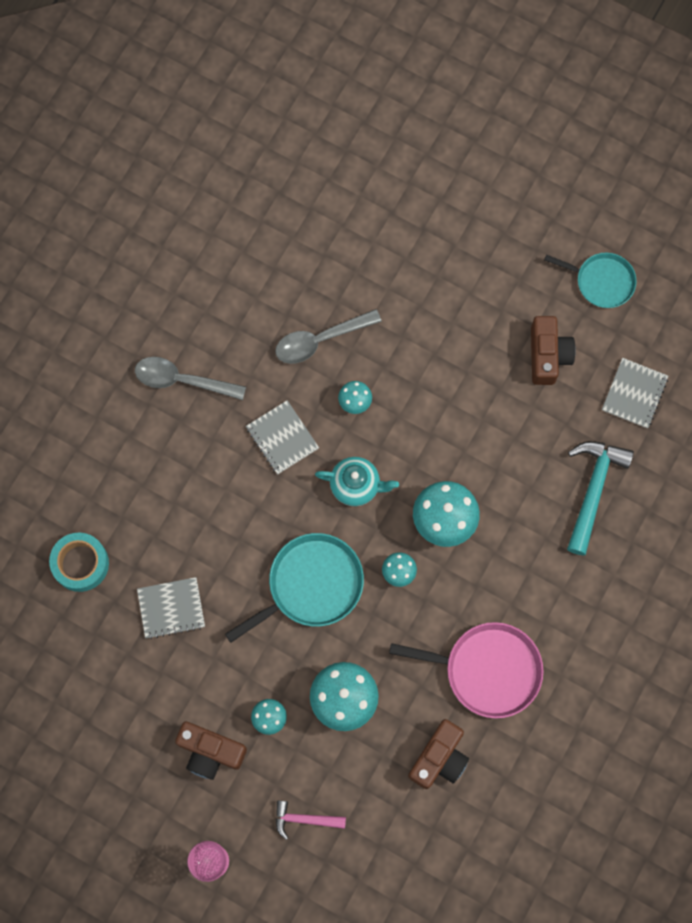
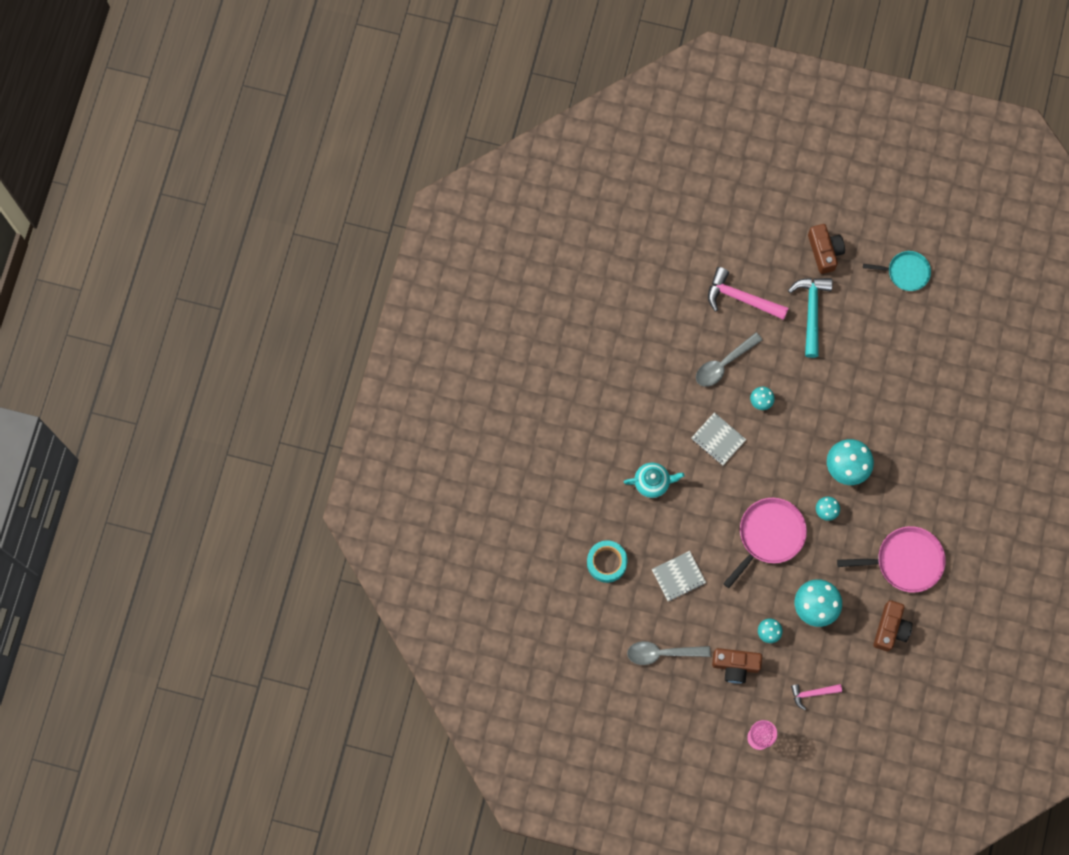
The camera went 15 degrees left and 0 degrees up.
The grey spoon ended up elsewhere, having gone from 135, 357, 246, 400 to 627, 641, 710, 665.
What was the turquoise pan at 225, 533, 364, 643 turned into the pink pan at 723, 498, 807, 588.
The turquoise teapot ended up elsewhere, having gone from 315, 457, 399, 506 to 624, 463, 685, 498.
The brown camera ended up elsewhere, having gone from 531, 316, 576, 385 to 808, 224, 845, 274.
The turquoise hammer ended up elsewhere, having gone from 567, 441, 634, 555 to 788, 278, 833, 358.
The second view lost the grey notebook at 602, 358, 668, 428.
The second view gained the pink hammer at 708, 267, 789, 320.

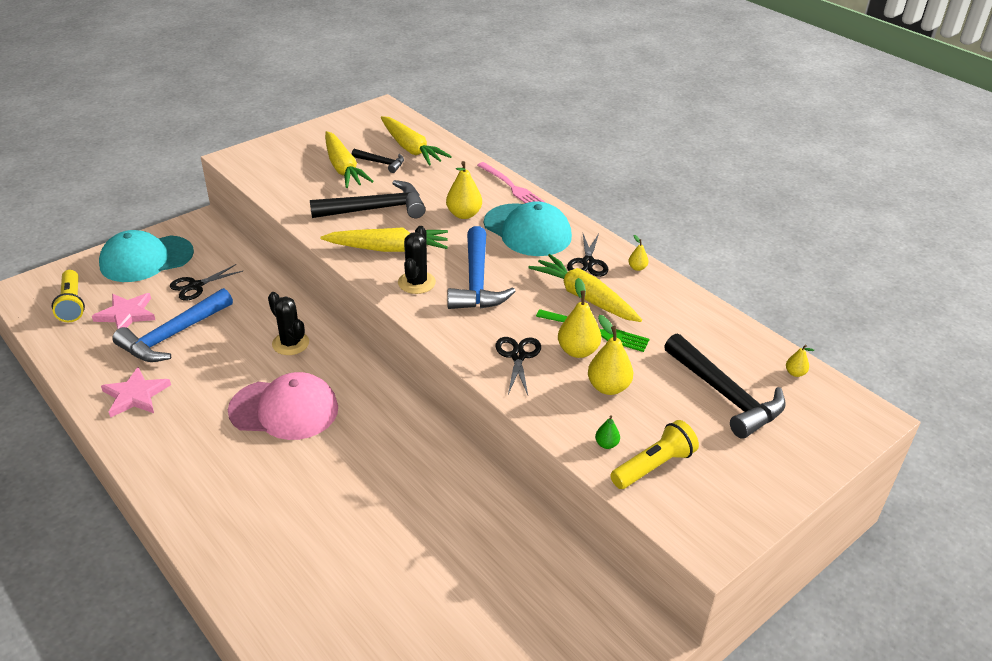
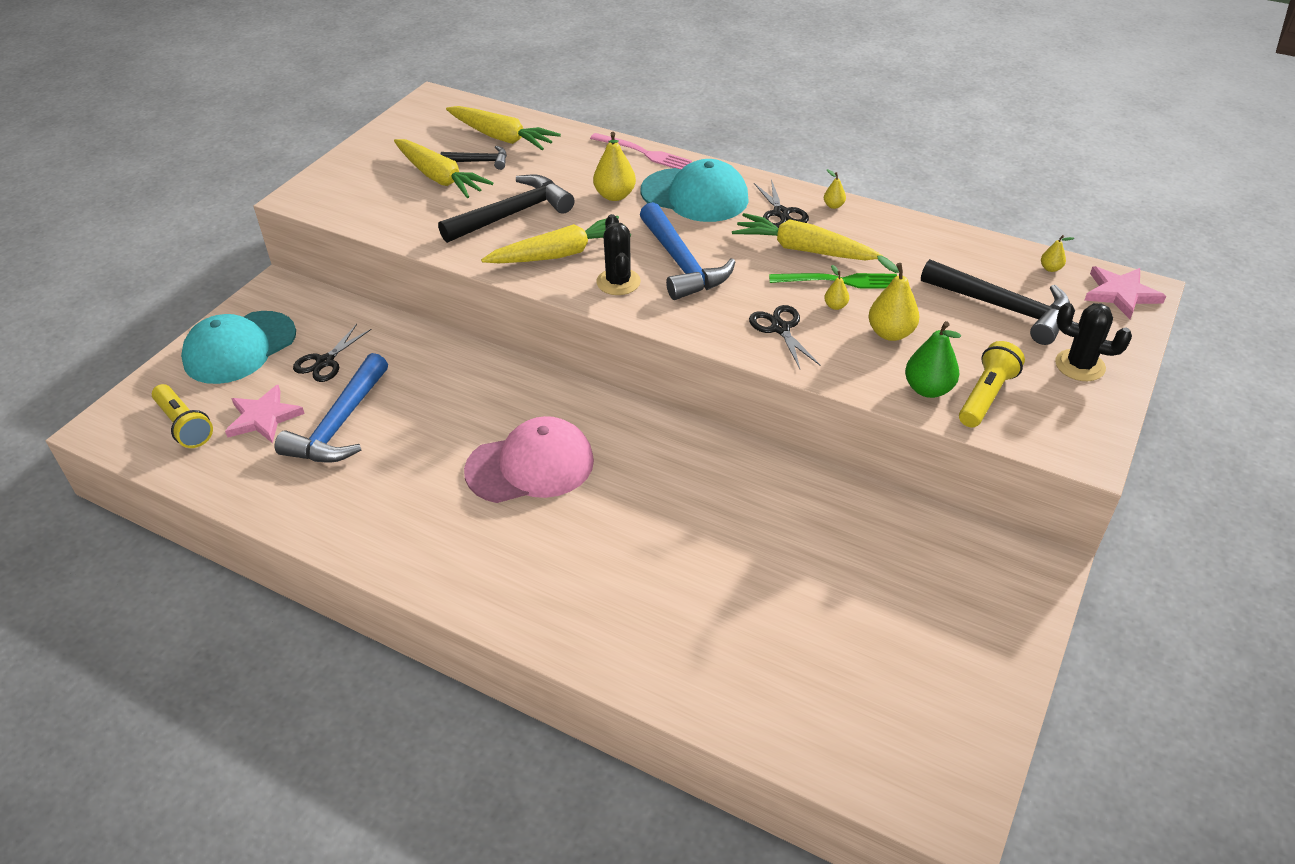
The camera went 20 degrees left and 5 degrees up.
The pink star ended up elsewhere, having gone from 101, 367, 171, 418 to 1085, 266, 1166, 319.
The black cactus ended up elsewhere, having gone from 268, 292, 309, 355 to 1055, 303, 1132, 381.
The size of the yellow pear at 558, 278, 601, 358 changed by a factor of 0.51.
The size of the green pear at 595, 415, 620, 449 changed by a factor of 1.95.

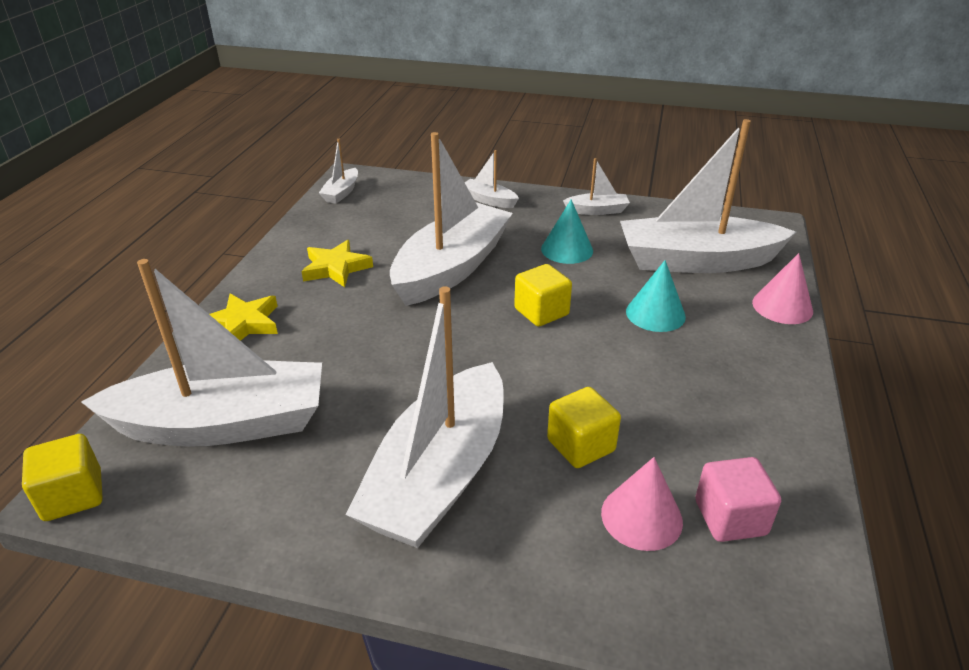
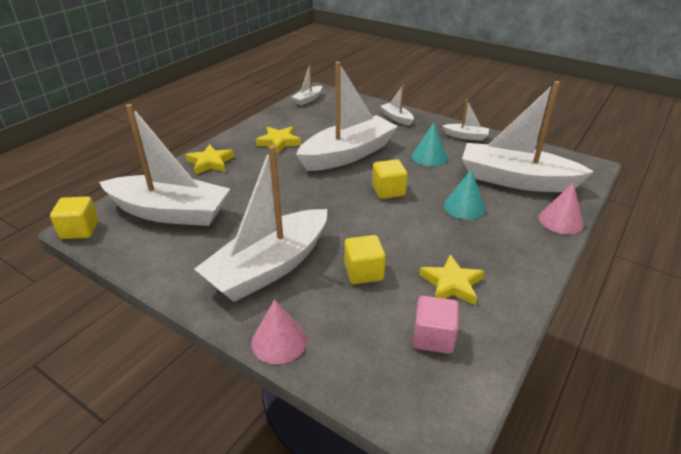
The camera went 20 degrees right and 0 degrees up.
The pink cone ended up elsewhere, having gone from 601, 457, 683, 551 to 251, 299, 307, 364.
The second view gained the yellow star at 419, 254, 485, 305.

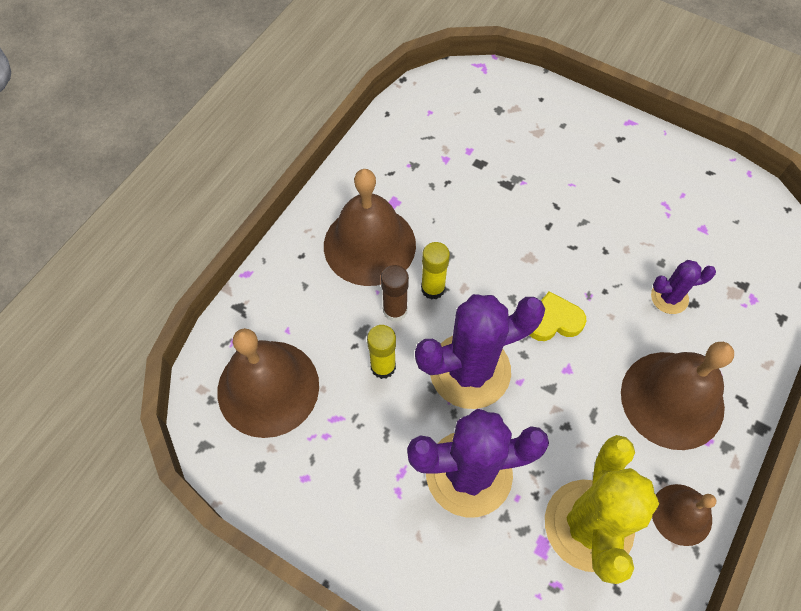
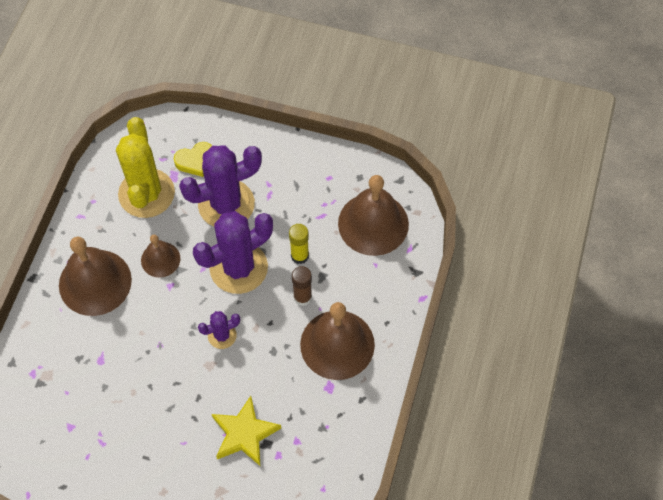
The camera went 165 degrees right and 0 degrees up.
The second view lost the yellow glue stick at 421, 242, 450, 300.
The yellow heart ended up elsewhere, having gone from 530, 291, 586, 341 to 174, 142, 212, 177.
The purple cactus ended up elsewhere, having gone from 651, 260, 716, 314 to 198, 311, 240, 349.
The brown bell ended up elsewhere, having gone from 652, 484, 716, 546 to 141, 235, 180, 278.
The second view gained the yellow star at 212, 396, 281, 466.

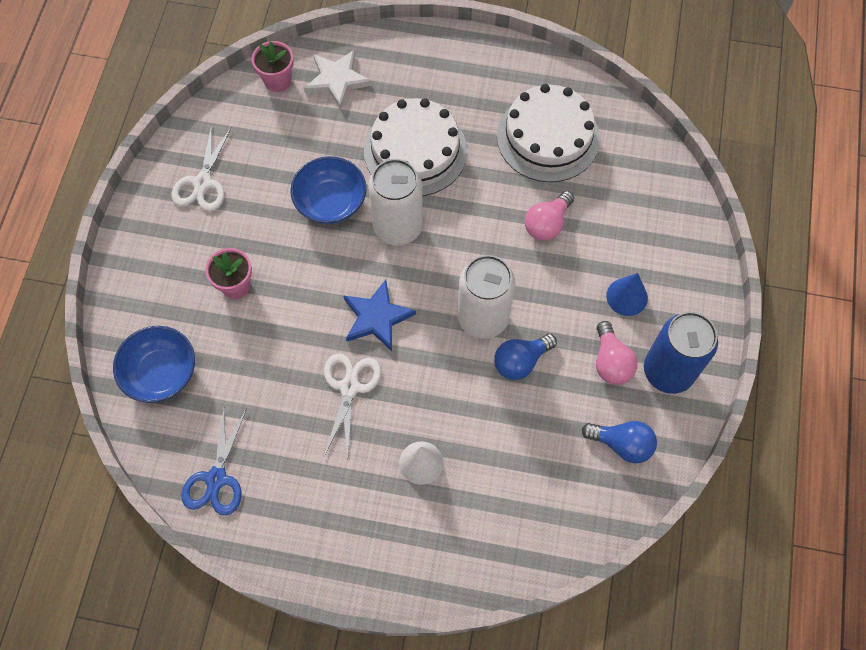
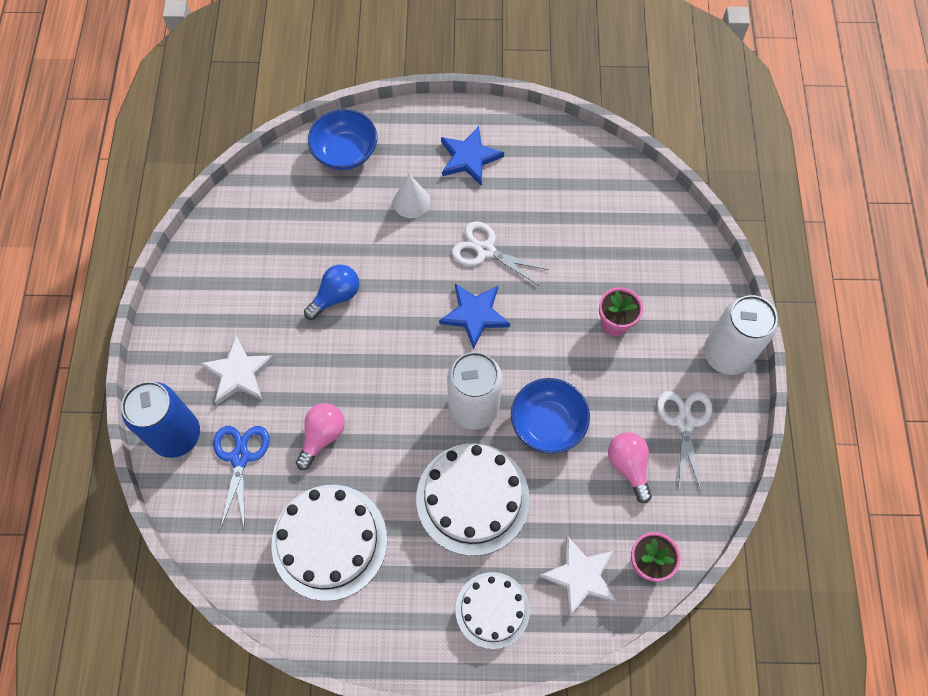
The camera went 170 degrees right and 0 degrees up.
The blue bowl ended up elsewhere, having gone from 113, 326, 195, 403 to 308, 109, 377, 170.
The blue scissors ended up elsewhere, having gone from 181, 405, 247, 516 to 213, 426, 270, 527.
The white scissors at 324, 353, 381, 458 ended up facing another way, 120 degrees clockwise from before.
The white can ended up elsewhere, having gone from 457, 255, 515, 339 to 704, 295, 778, 375.
The second view lost the blue light bulb at 582, 421, 657, 463.
The pink light bulb ended up elsewhere, having gone from 596, 321, 637, 385 to 608, 432, 652, 503.
Where the blue cone stood at 606, 273, 648, 316, the white star came to stand at 200, 336, 275, 405.
The blue can ended up elsewhere, having gone from 644, 312, 718, 394 to 121, 381, 200, 458.
The second view gained the blue star at 441, 126, 504, 186.
The second view gained the white cake at 455, 572, 530, 649.

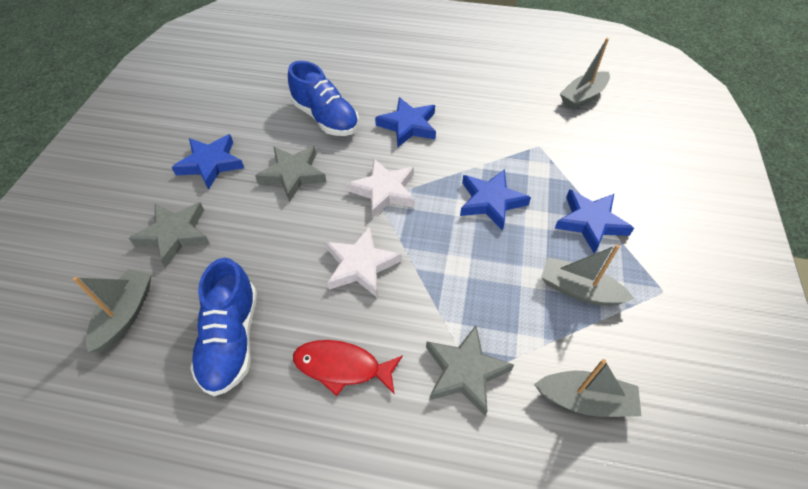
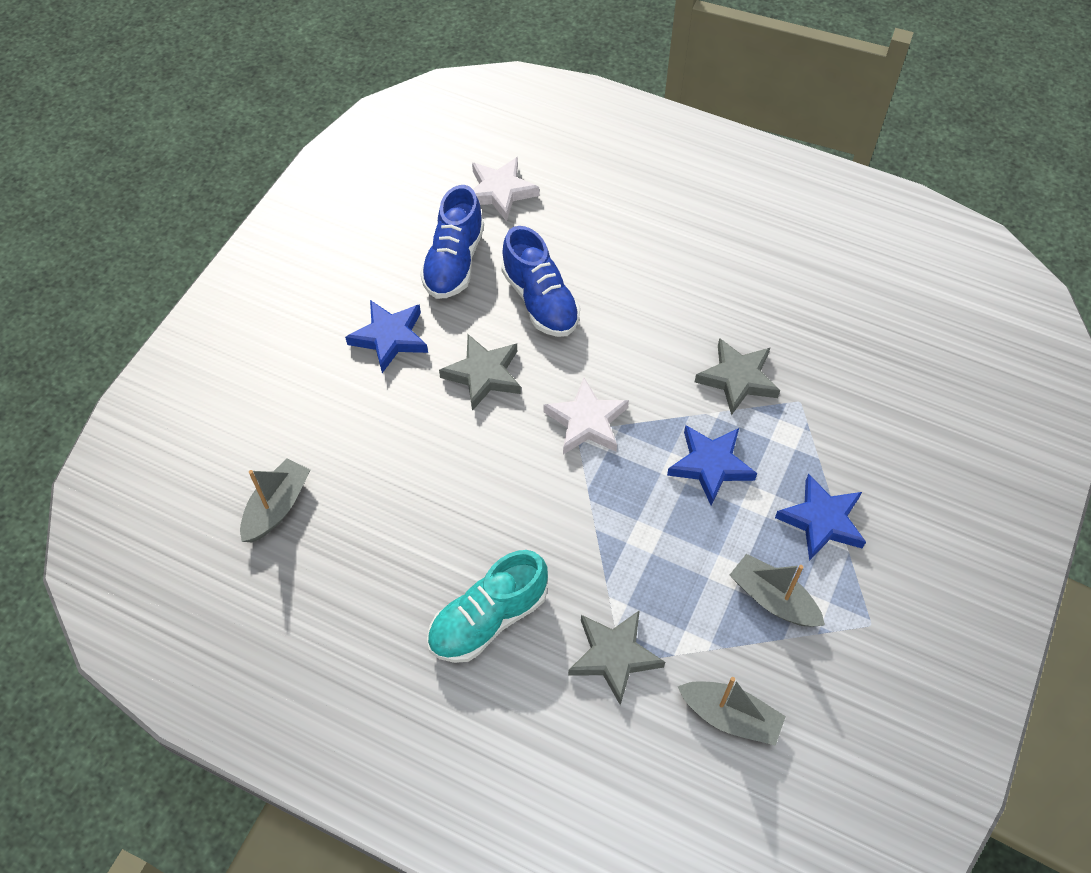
The camera went 15 degrees right and 5 degrees up.
The grey star ended up elsewhere, having gone from 129, 202, 210, 268 to 695, 338, 780, 415.
The blue shoe ended up elsewhere, having gone from 190, 258, 257, 396 to 420, 185, 484, 299.
Where the red fish stood at 293, 340, 403, 396, the turquoise shoe came to stand at 427, 550, 548, 663.
The white star ended up elsewhere, having gone from 326, 226, 401, 297 to 472, 157, 539, 222.
The second view lost the blue star at 375, 97, 436, 147.
The second view lost the grey boat at 560, 38, 610, 109.

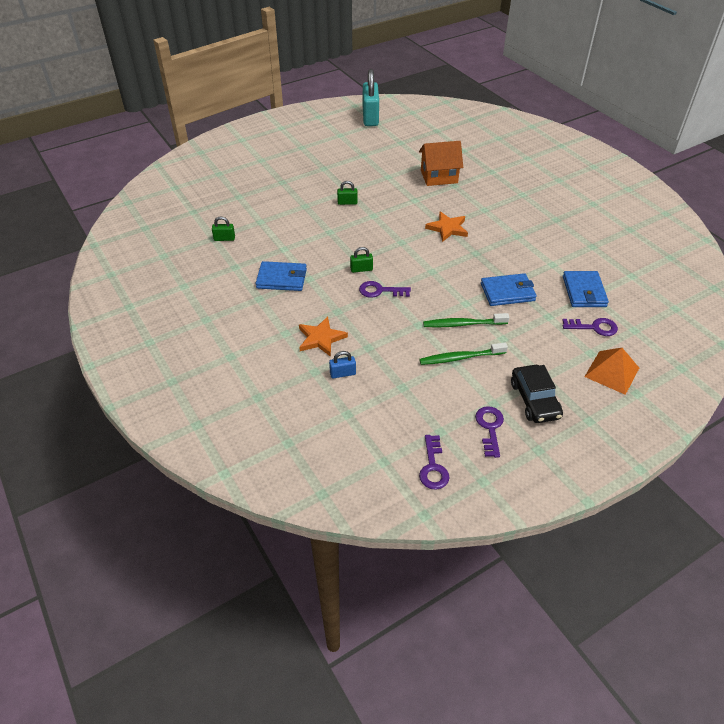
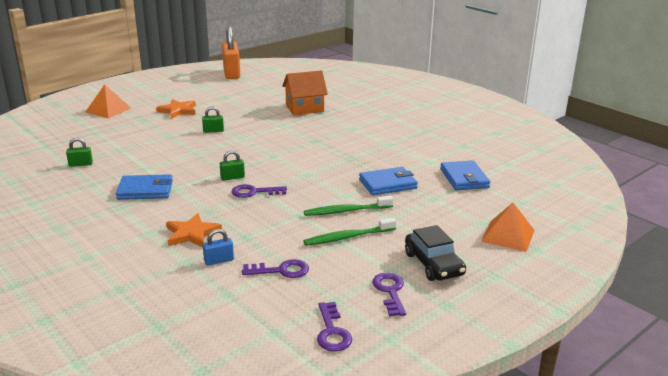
The camera went 10 degrees left and 20 degrees down.
What was the turquoise padlock at 363, 69, 379, 126 turned into the orange padlock at 222, 26, 240, 79.
The orange star ended up elsewhere, having gone from 425, 212, 468, 242 to 156, 99, 196, 119.
The purple key ended up elsewhere, having gone from 562, 318, 618, 336 to 242, 259, 309, 278.
The second view gained the orange pyramid at 85, 84, 131, 118.

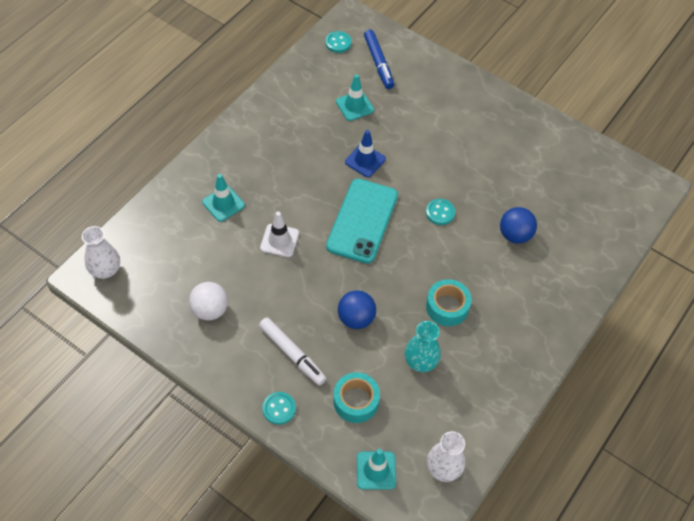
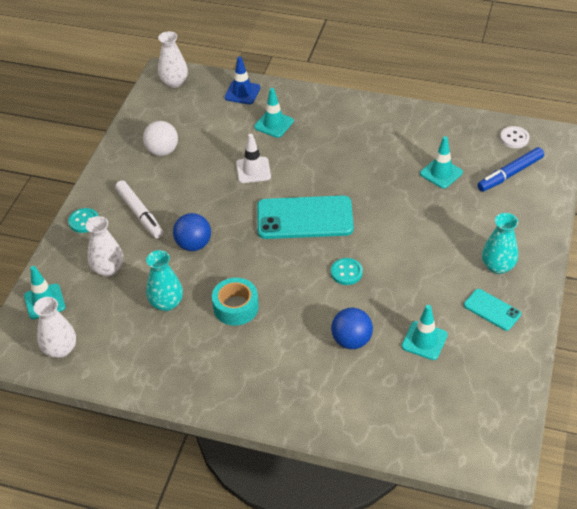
The camera went 75 degrees right and 10 degrees down.
The white marker at 259, 317, 327, 386 ended up facing another way, 60 degrees counterclockwise from before.
What was the turquoise button at 325, 31, 352, 53 turned into the white button at 500, 126, 530, 148.
Where the turquoise tape stood at 333, 372, 380, 423, the white vase came to stand at 86, 216, 123, 277.
The blue traffic cone ended up elsewhere, having gone from 345, 130, 386, 177 to 224, 56, 260, 104.
The second view gained the turquoise traffic cone at 401, 305, 448, 360.
The second view gained the turquoise phone at 464, 289, 521, 331.
The second view gained the turquoise vase at 482, 213, 518, 274.

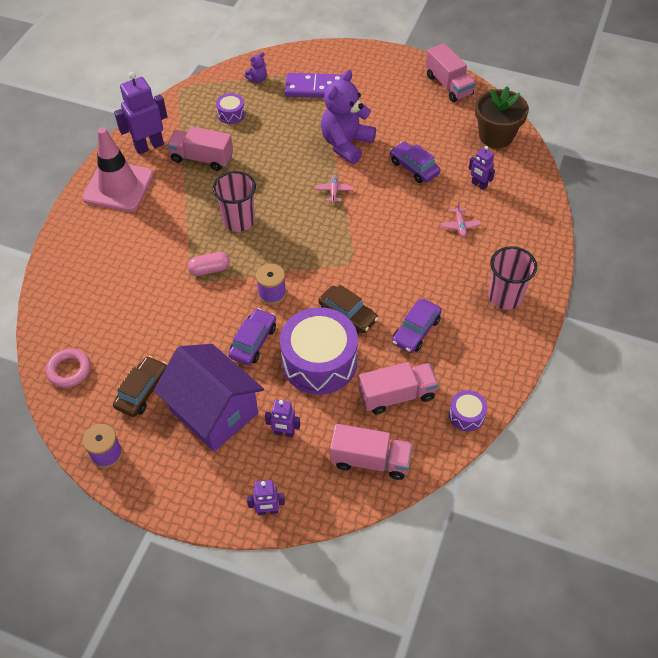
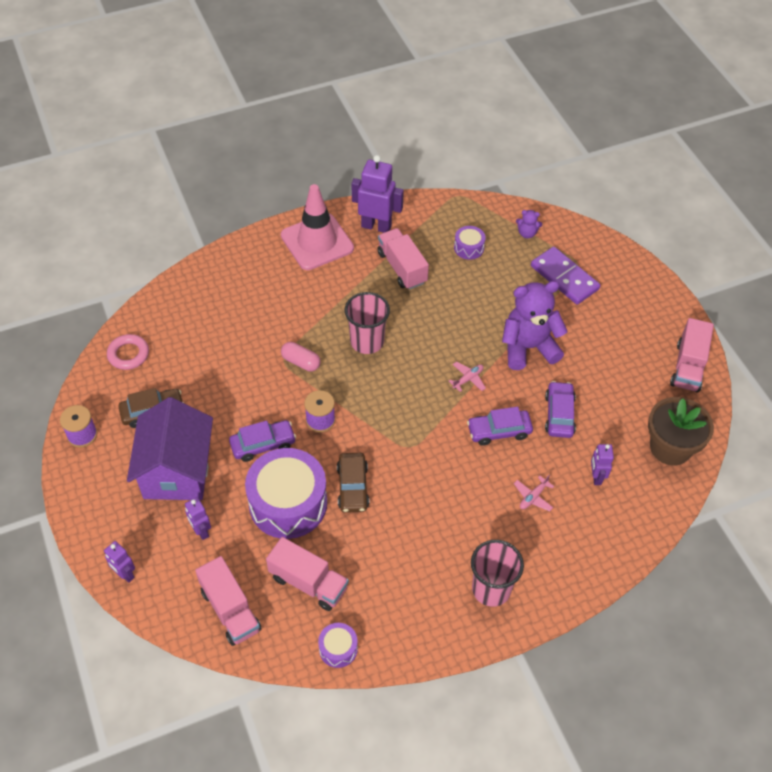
The camera went 45 degrees right and 0 degrees up.
The purple car ended up elsewhere, having gone from 392, 299, 442, 353 to 467, 407, 533, 446.

